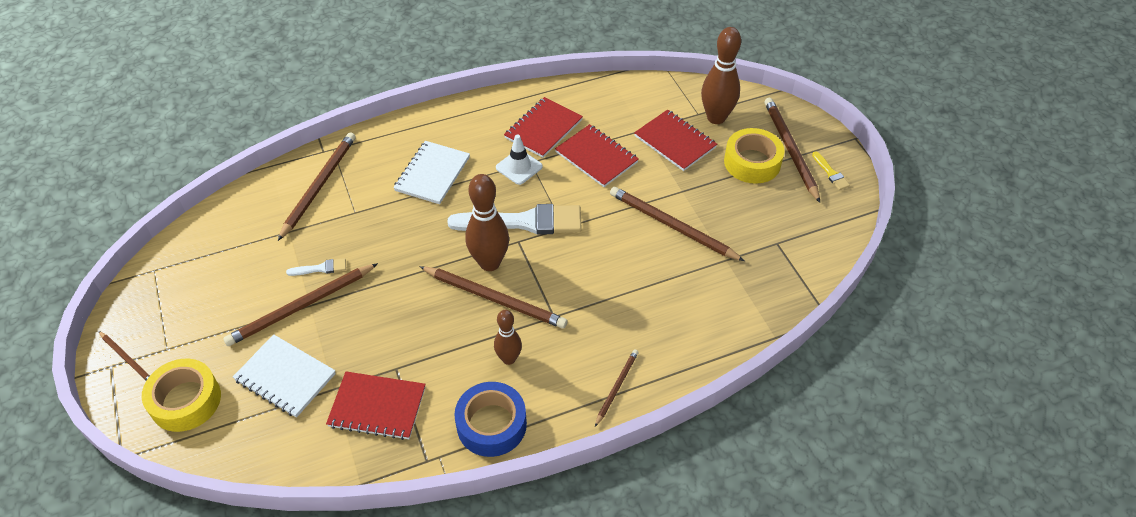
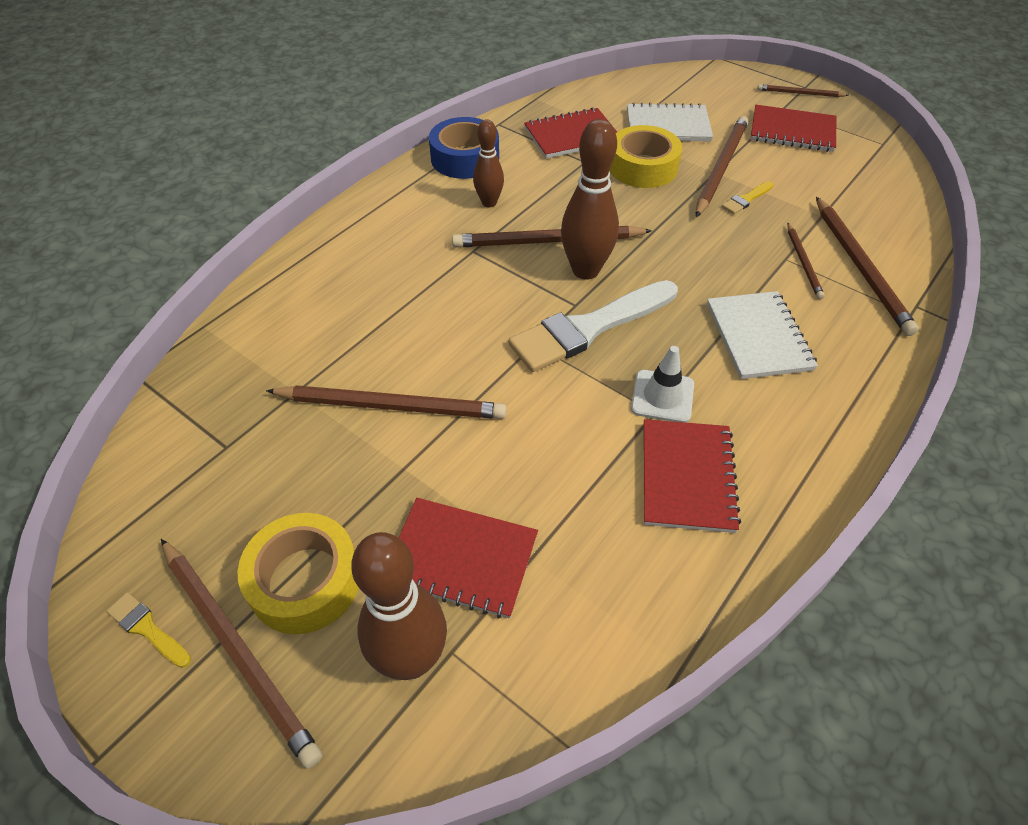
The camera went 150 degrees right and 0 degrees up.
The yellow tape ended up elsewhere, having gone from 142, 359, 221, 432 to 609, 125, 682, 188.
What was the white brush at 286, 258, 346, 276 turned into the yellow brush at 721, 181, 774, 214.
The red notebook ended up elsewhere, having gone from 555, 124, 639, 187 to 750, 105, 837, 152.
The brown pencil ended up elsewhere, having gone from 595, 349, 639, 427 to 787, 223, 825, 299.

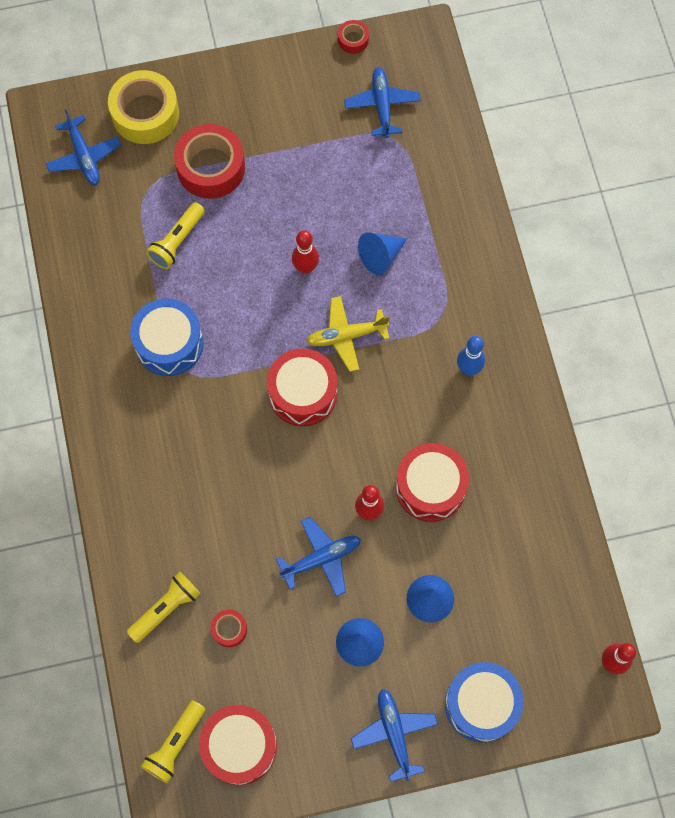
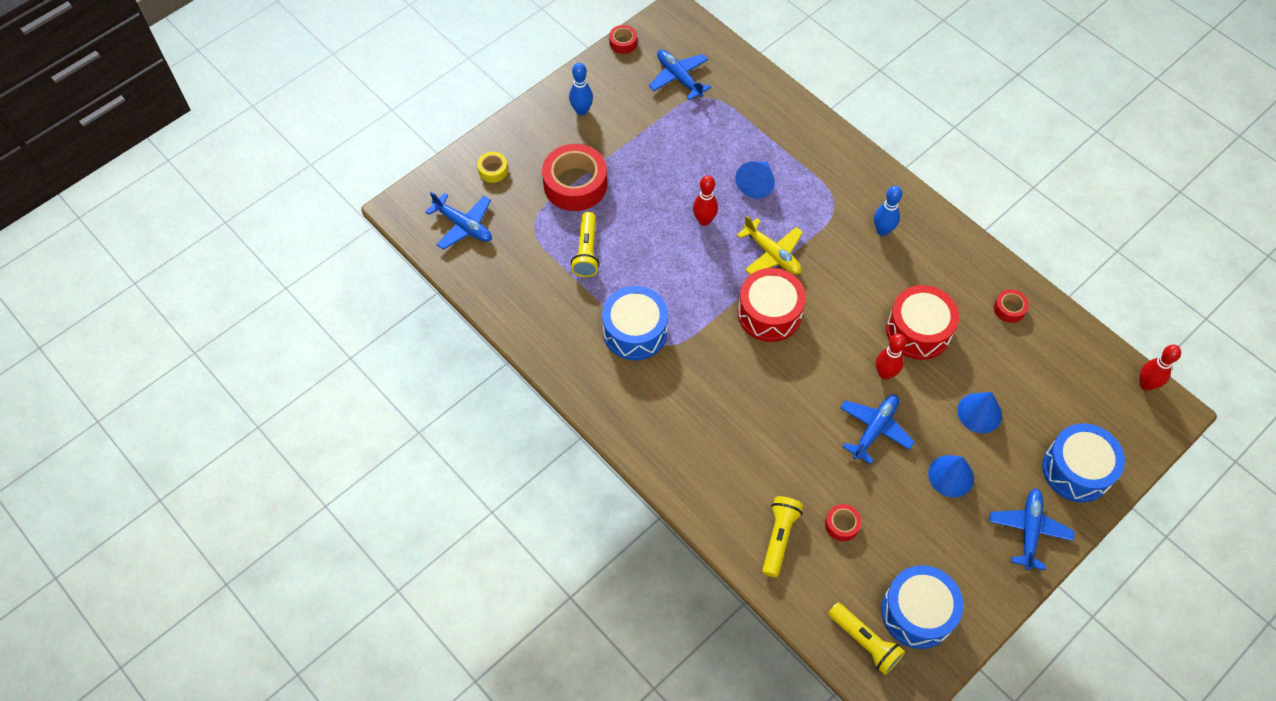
The camera went 30 degrees left and 10 degrees down.
The size of the yellow tape at 108, 70, 179, 144 changed by a factor of 0.47.
The yellow flashlight at 141, 700, 205, 784 ended up facing another way, 45 degrees counterclockwise from before.
What was the red drum at 199, 705, 277, 785 turned into the blue drum at 881, 565, 963, 649.
The yellow plane at 306, 296, 390, 372 ended up facing another way, 90 degrees counterclockwise from before.
The blue plane at 351, 689, 438, 782 ended up facing another way, 60 degrees clockwise from before.
The second view gained the blue bowling pin at 569, 63, 593, 116.
The second view gained the red tape at 994, 289, 1029, 323.

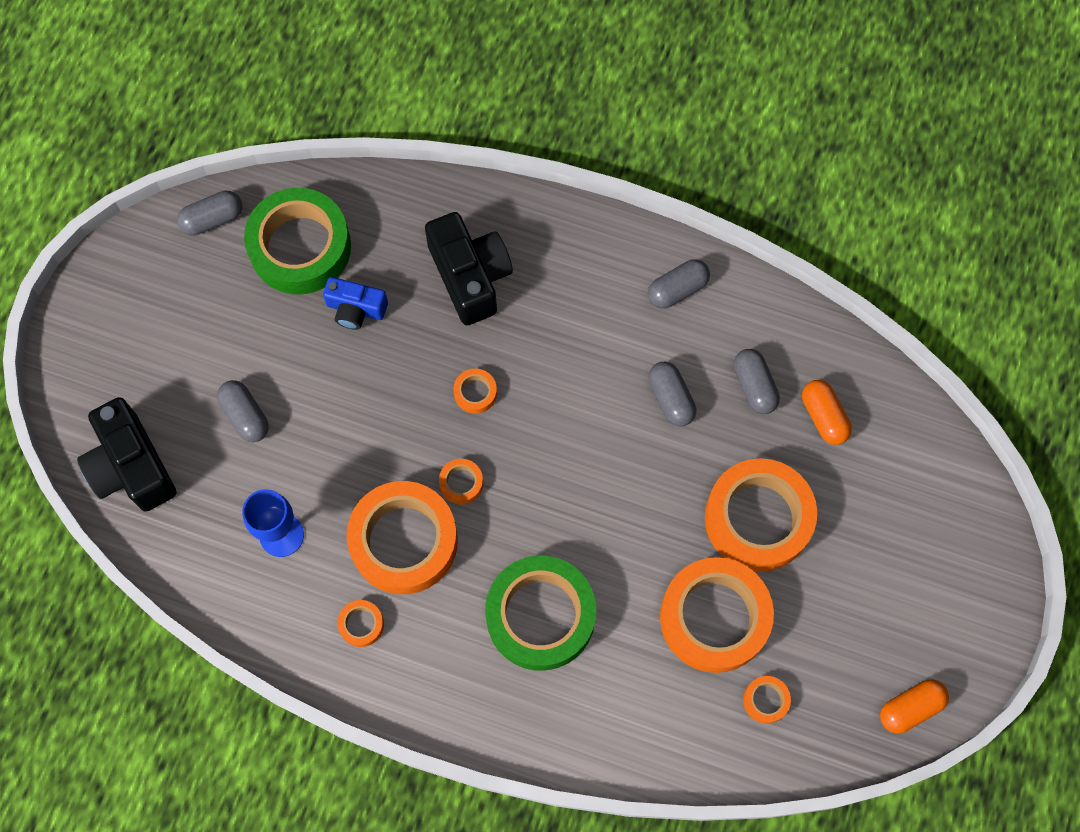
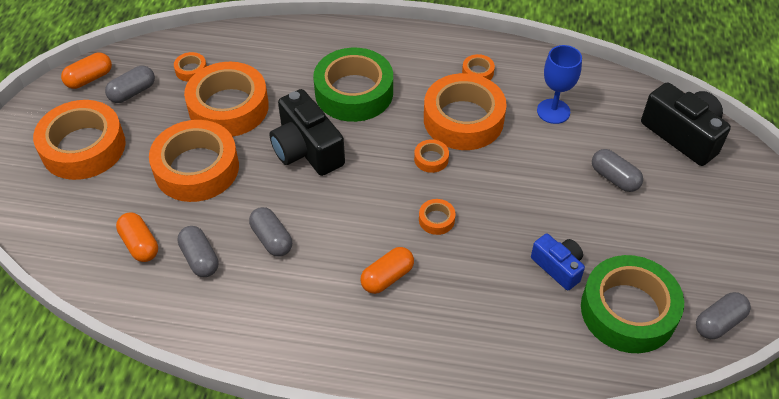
The camera went 170 degrees right and 20 degrees down.
The blue camera at 323, 277, 388, 330 ended up facing another way, 45 degrees clockwise from before.
The black camera ended up elsewhere, having gone from 425, 212, 513, 326 to 269, 89, 345, 176.
The grey capsule ended up elsewhere, having gone from 648, 259, 710, 309 to 105, 66, 155, 103.
The second view gained the orange tape at 33, 100, 126, 180.
The second view gained the orange capsule at 360, 247, 414, 294.

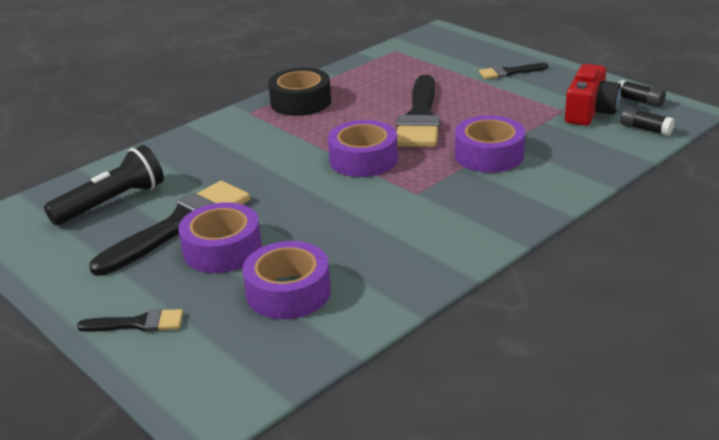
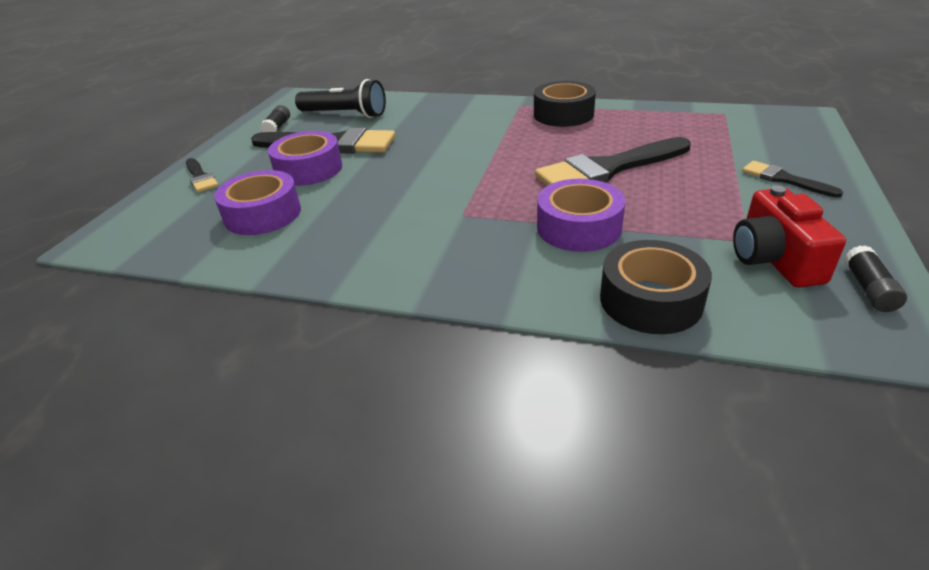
The camera went 60 degrees right and 5 degrees up.
The second view lost the purple tape at 328, 120, 398, 177.
The red camera at 565, 64, 621, 126 ended up facing another way, 90 degrees clockwise from before.
The black glue stick ended up elsewhere, having gone from 620, 107, 675, 136 to 260, 105, 290, 133.
The second view gained the black tape at 600, 240, 712, 334.

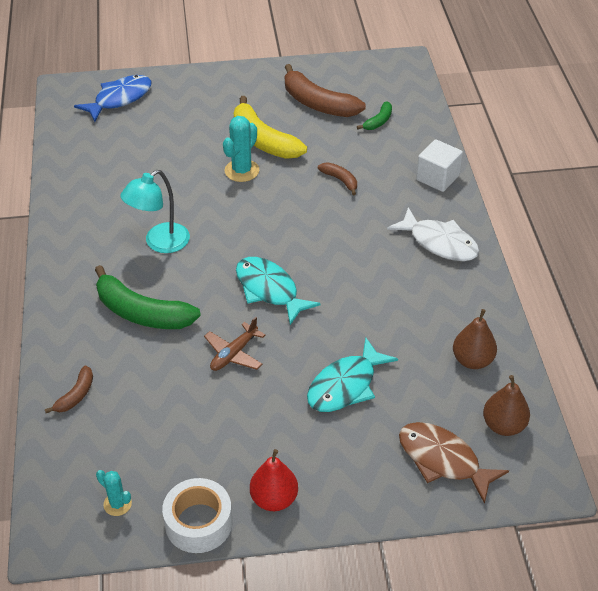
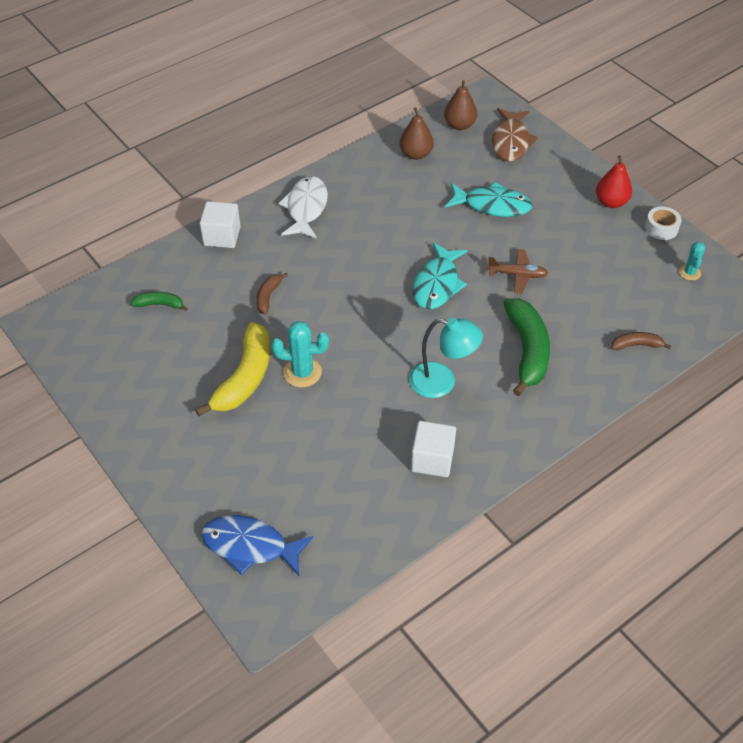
The camera went 120 degrees left and 5 degrees up.
The size of the white tape at 162, 478, 232, 553 changed by a factor of 0.66.
The second view lost the brown banana at 285, 64, 366, 117.
The second view gained the white cube at 411, 421, 456, 477.

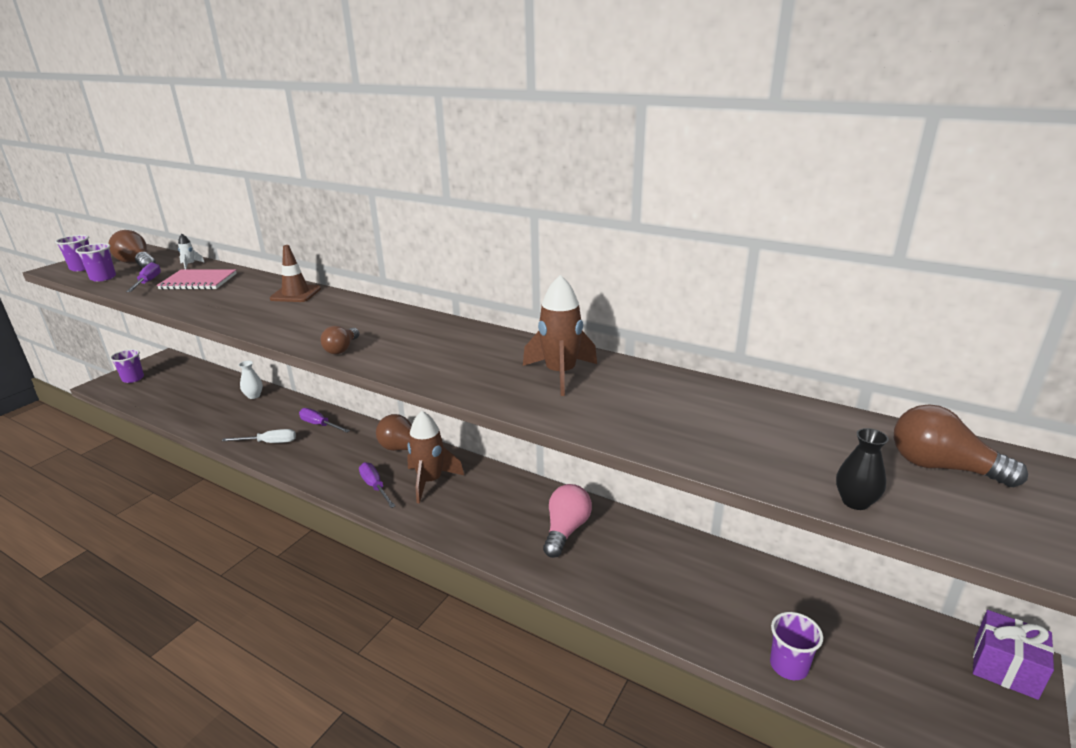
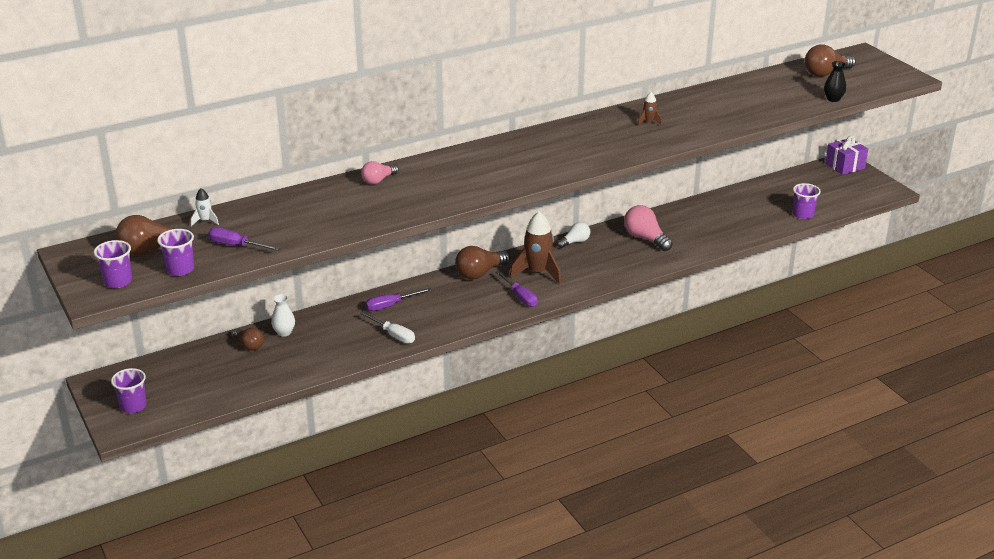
The camera went 60 degrees left and 5 degrees up.
The second view lost the pink notebook at 157, 269, 237, 290.
The white screwdriver at 222, 429, 296, 443 ended up facing another way, 105 degrees clockwise from before.
Where the brown traffic cone stood at 270, 245, 321, 302, the pink light bulb came to stand at 361, 161, 398, 184.
The brown light bulb ended up elsewhere, having gone from 320, 326, 359, 354 to 233, 328, 264, 351.
The purple screwdriver at 359, 462, 395, 508 ended up facing another way, 120 degrees counterclockwise from before.
The size of the brown rocket at 523, 275, 597, 396 changed by a factor of 0.46.
The second view gained the white light bulb at 557, 222, 590, 248.

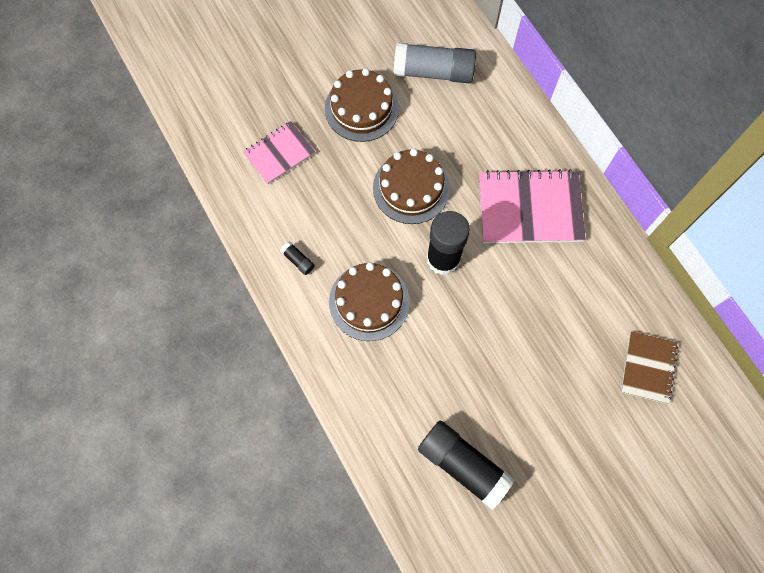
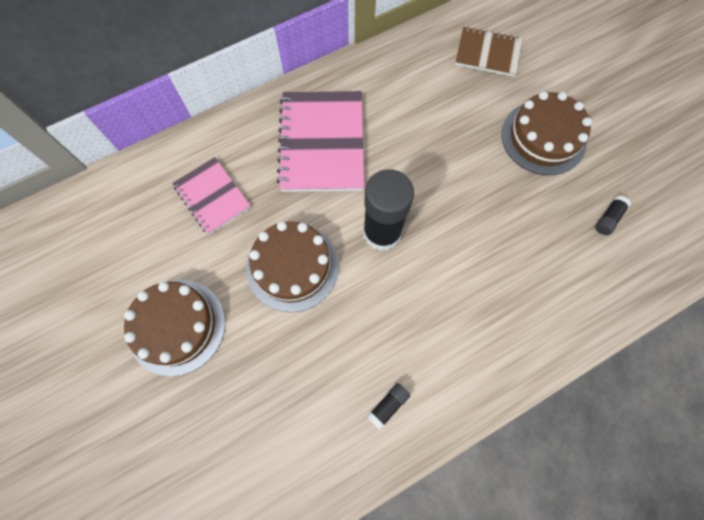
The camera went 90 degrees left and 0 degrees up.
The pink notebook ended up elsewhere, having gone from 243, 121, 315, 184 to 172, 157, 251, 235.
The brown cake ended up elsewhere, having gone from 329, 262, 410, 341 to 501, 91, 592, 175.
The second view lost the grey glue stick at 394, 42, 476, 83.
The size of the black glue stick at 418, 421, 515, 510 changed by a factor of 0.42.

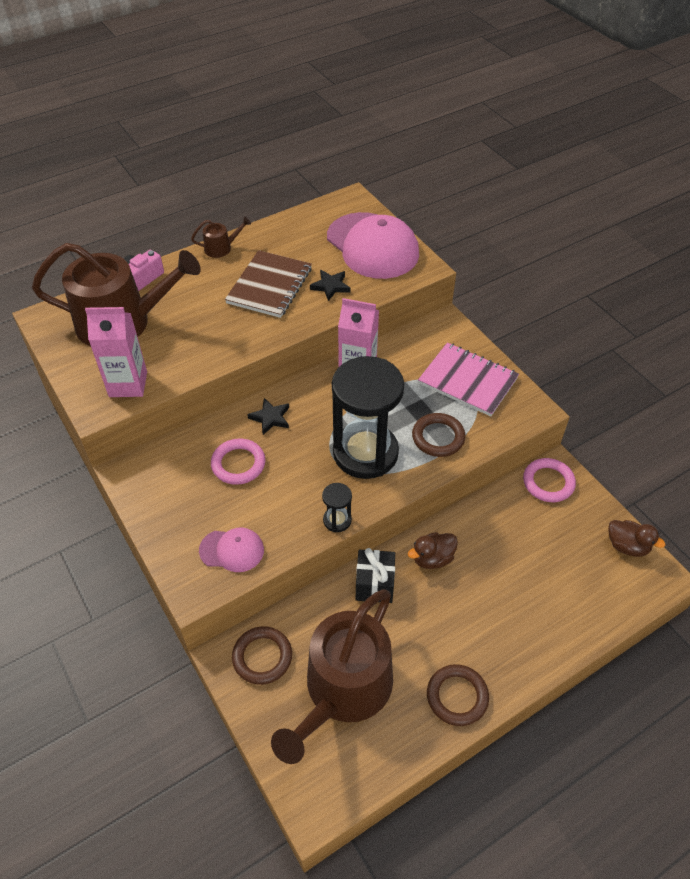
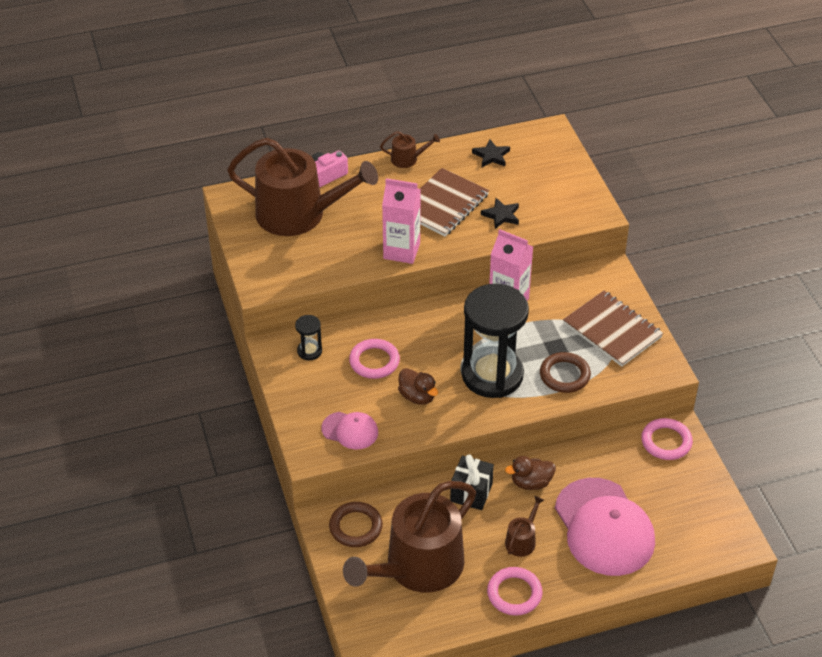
The camera went 15 degrees right and 5 degrees down.
The pink carton ended up elsewhere, having gone from 85, 307, 147, 397 to 382, 178, 421, 264.
The black star ended up elsewhere, having gone from 247, 398, 289, 435 to 472, 139, 510, 167.
The black hourglass ended up elsewhere, having gone from 322, 483, 352, 532 to 295, 315, 322, 360.
The pink cap ended up elsewhere, having gone from 327, 212, 419, 279 to 555, 478, 655, 576.
What was the pink notebook at 418, 342, 519, 416 turned into the brown notebook at 563, 291, 663, 367.
What was the brown ring at 427, 664, 489, 726 turned into the pink ring at 487, 567, 543, 616.
The brown duck ended up elsewhere, having gone from 608, 520, 665, 557 to 398, 368, 438, 405.
The second view gained the brown watering can at 505, 496, 544, 557.

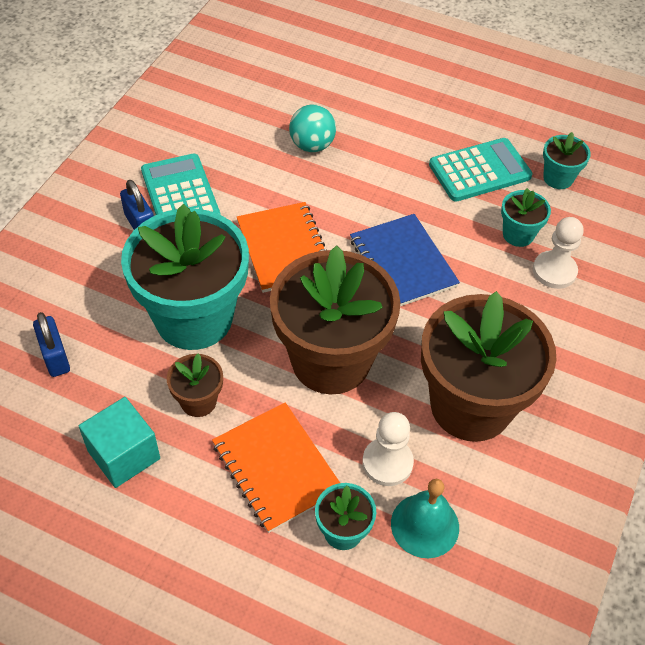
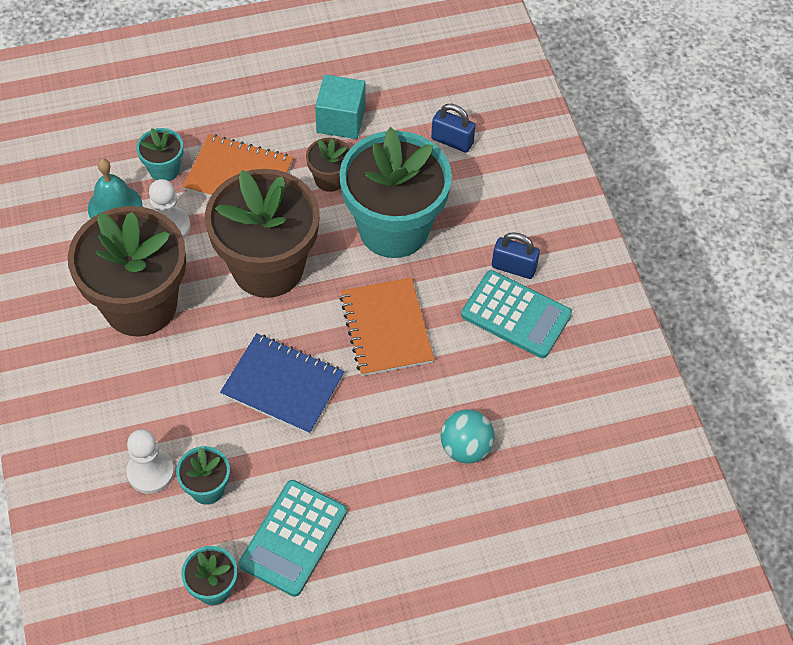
The camera went 140 degrees right and 5 degrees up.
The orange notebook at 237, 202, 326, 293 ended up facing another way, 45 degrees clockwise from before.

